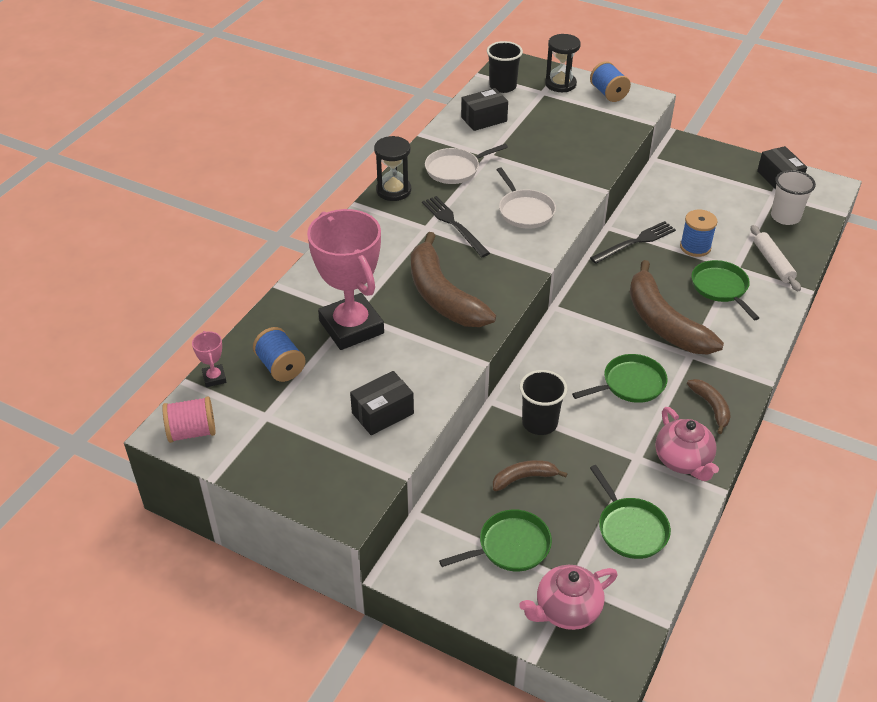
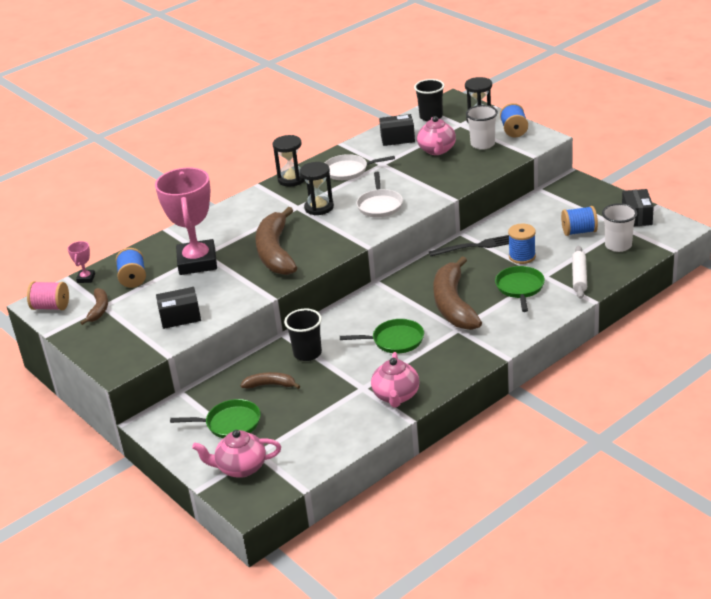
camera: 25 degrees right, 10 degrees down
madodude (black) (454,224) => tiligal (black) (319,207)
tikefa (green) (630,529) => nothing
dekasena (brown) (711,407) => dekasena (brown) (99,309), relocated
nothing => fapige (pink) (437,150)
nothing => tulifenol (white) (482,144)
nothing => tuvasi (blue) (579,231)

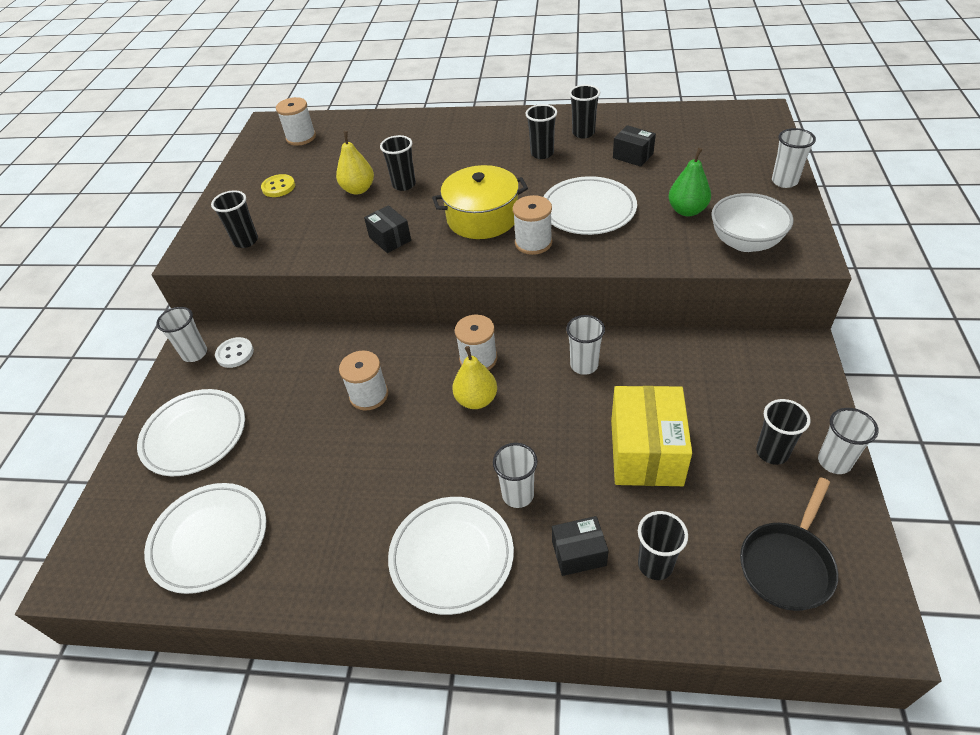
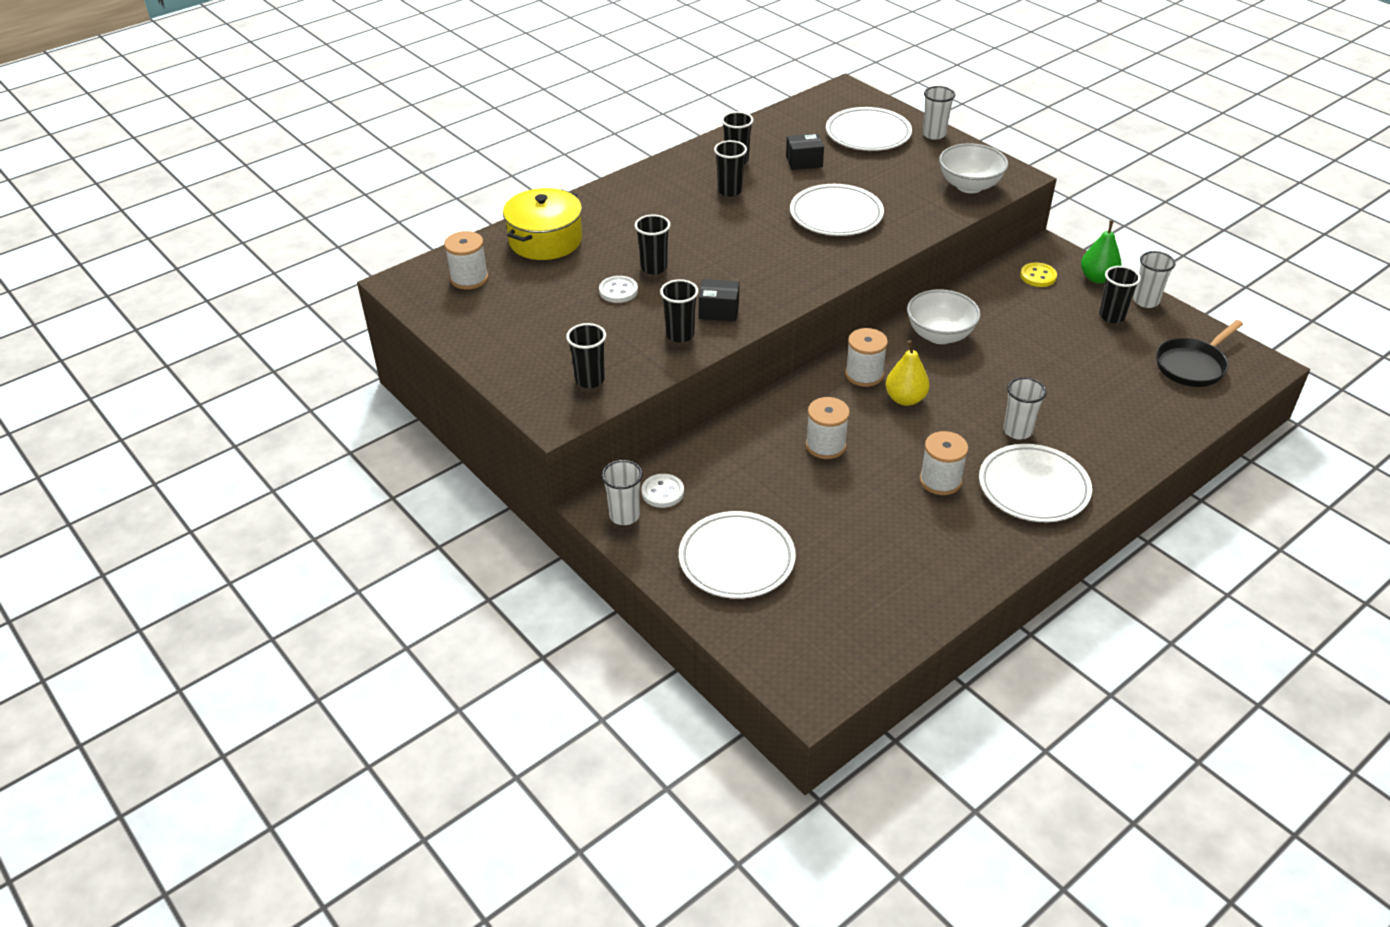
camera: 50 degrees left, 5 degrees down
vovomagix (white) (209,539) => vovomagix (white) (868,134), relocated
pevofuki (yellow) (278,187) => pevofuki (yellow) (1038,276), relocated
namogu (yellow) (358,189) => pevofuki (white) (618,291)
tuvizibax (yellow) (482,217) => tuvizibax (yellow) (545,240), relocated
tuvasi (white) (533,243) => tuvasi (white) (940,481), relocated
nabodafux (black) (579,553) => nothing
tulifenol (white) (584,365) => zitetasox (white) (939,335)
nabodafux (yellow) (646,452) => nothing
tulifenol (black) (655,564) => tulifenol (black) (680,335), relocated
namogu (green) (687,211) => namogu (green) (1097,278), relocated
tikefa (black) (787,564) => tikefa (black) (1192,365), 60 degrees clockwise

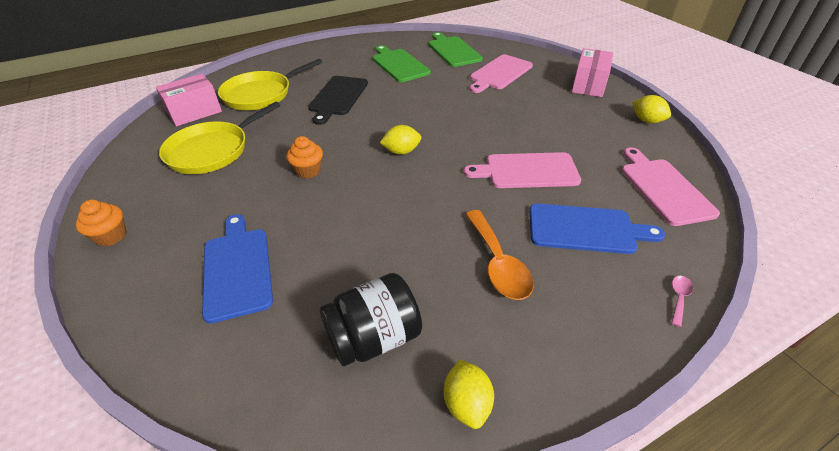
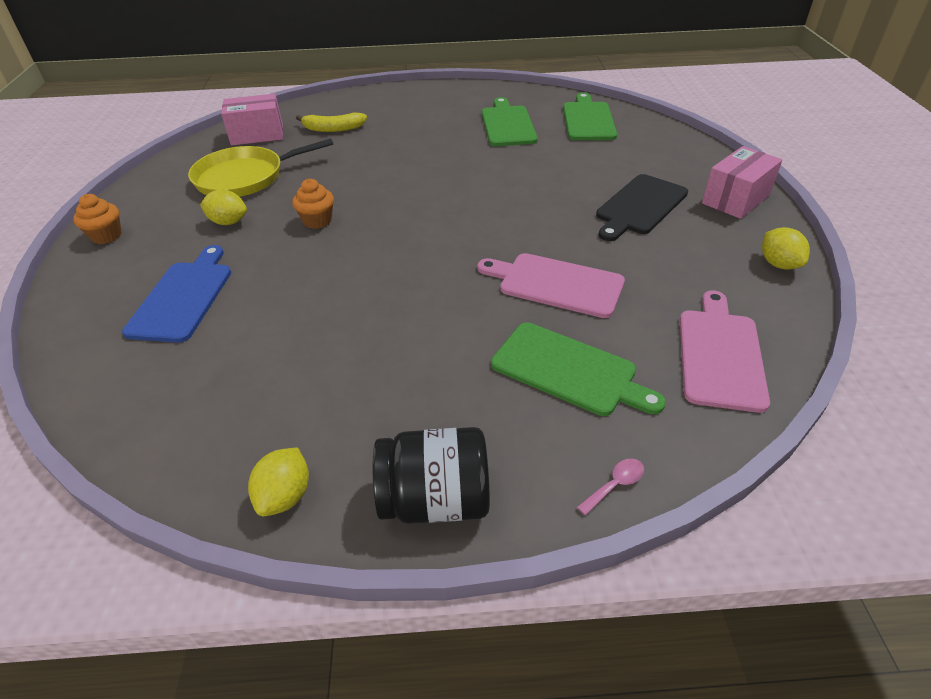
camera: 25 degrees right, 0 degrees up
tikefa (yellow) (261,94) => dekasena (yellow) (333,129)
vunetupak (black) (338,97) => vunetupak (black) (640,206), relocated
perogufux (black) (374,338) => perogufux (black) (435,499), relocated
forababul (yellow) (401,151) => forababul (yellow) (228,222), relocated
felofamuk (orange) (498,263) => nothing
vunetupak (pink) (499,73) => nothing
vunetupak (blue) (586,229) => vunetupak (green) (569,370)

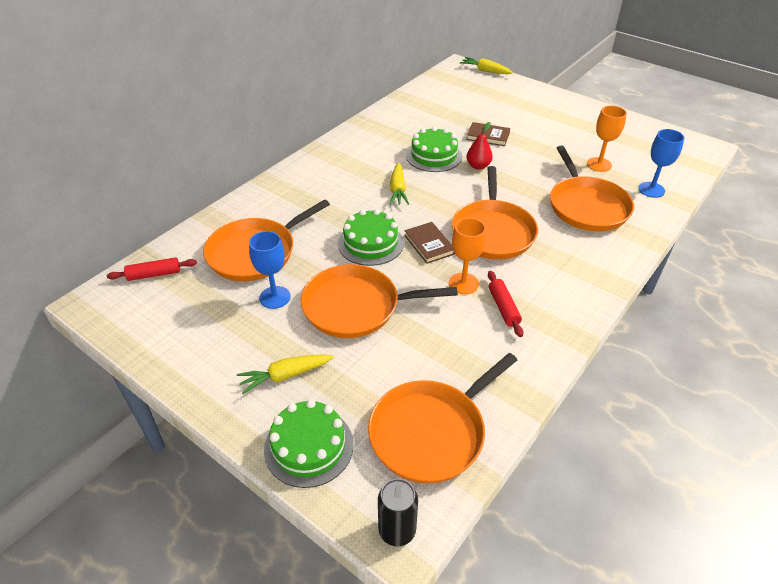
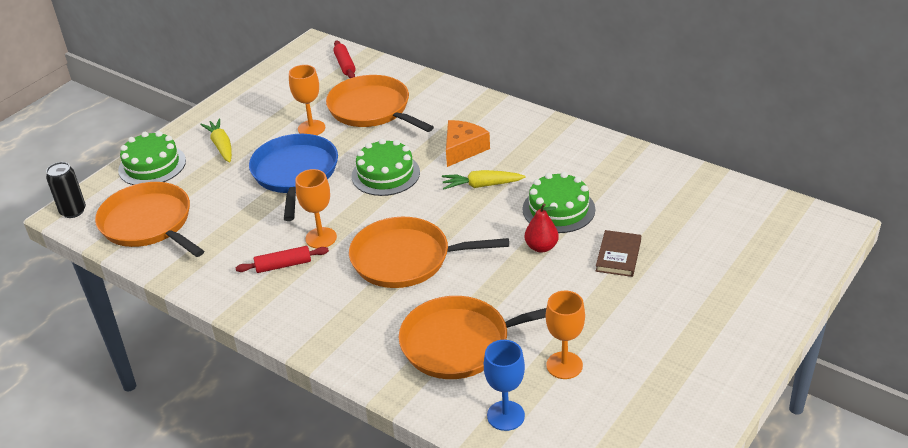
camera: 90 degrees right, 5 degrees down
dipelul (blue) (275,297) => dipelul (orange) (311,128)
tikefa (orange) (356,307) => tikefa (blue) (295,173)
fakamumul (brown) (429,244) => nothing
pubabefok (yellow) (485,71) => nothing
nothing => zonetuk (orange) (463,149)

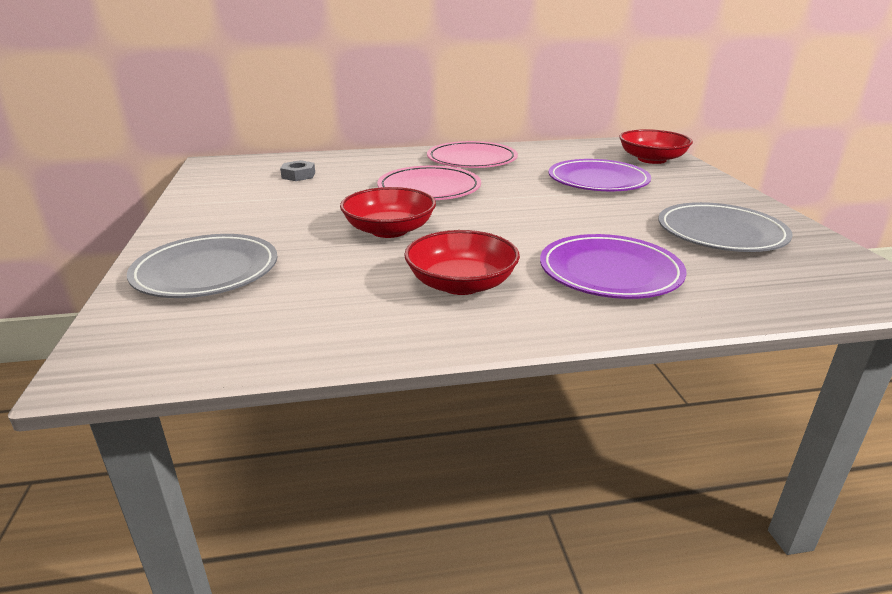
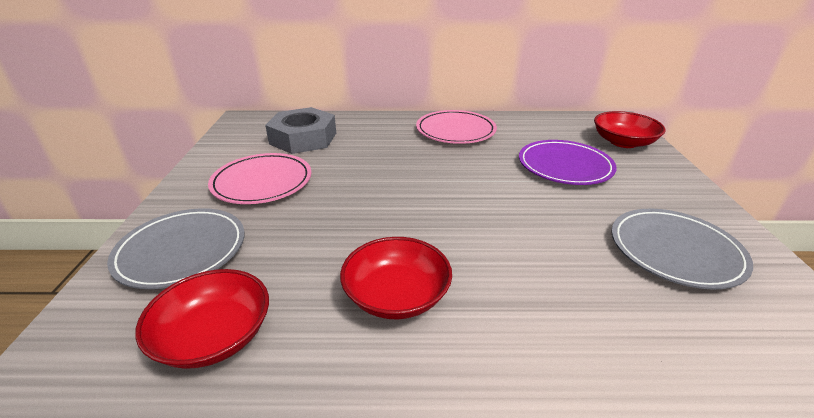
camera: 10 degrees right, 5 degrees up
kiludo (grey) (298,175) => kiludo (grey) (303,138), x2.26
zitetasox (red) (389,230) => zitetasox (red) (214,336), relocated
vovomagix (pink) (429,189) => vovomagix (pink) (262,182), relocated
vovomagix (purple) (610,272) => nothing

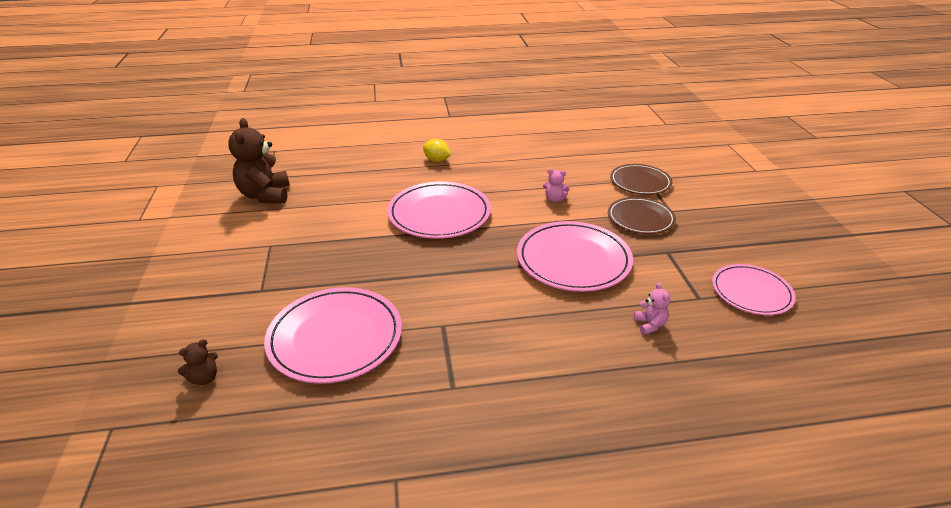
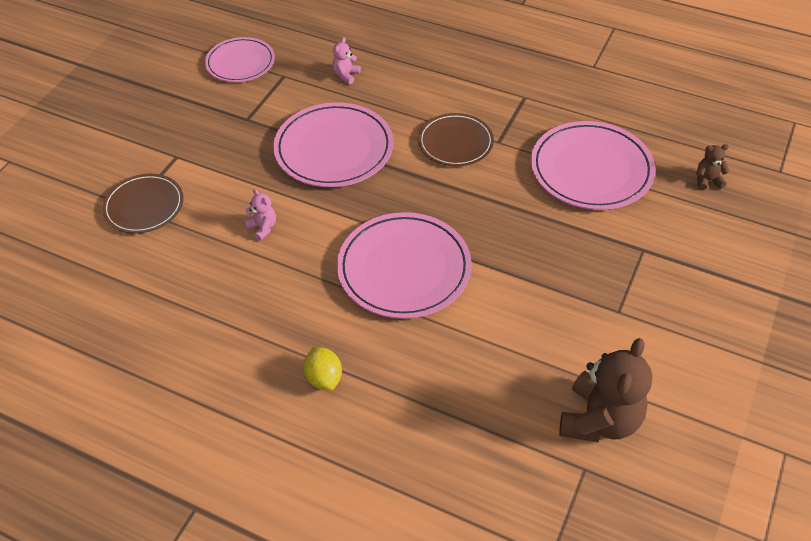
camera: 145 degrees left, 15 degrees up
vovomagix (brown) (640,218) => vovomagix (brown) (455,142), relocated

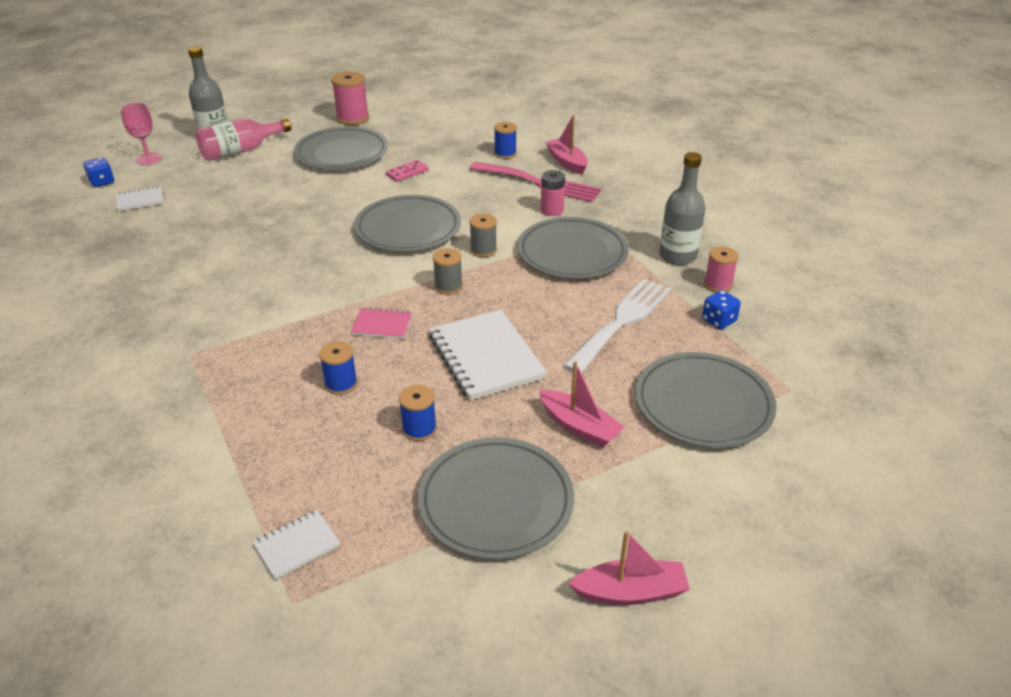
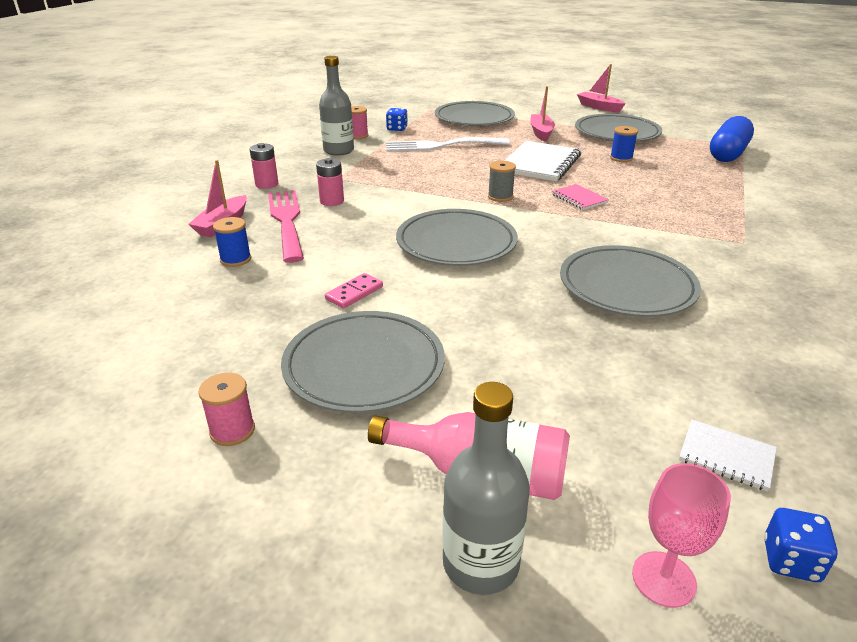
camera: 130 degrees left, 5 degrees down
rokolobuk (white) (297,546) => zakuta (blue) (727,154)
tuvasi (blue) (341,384) => nothing
tuvasi (pink) (352,118) => tuvasi (pink) (232,430), x0.64
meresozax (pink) (407,173) => meresozax (pink) (354,293), 60 degrees counterclockwise
tuvasi (grey) (483,250) => nothing
vovomagix (grey) (572,253) => vovomagix (grey) (627,286), relocated
nothing => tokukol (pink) (267,184)

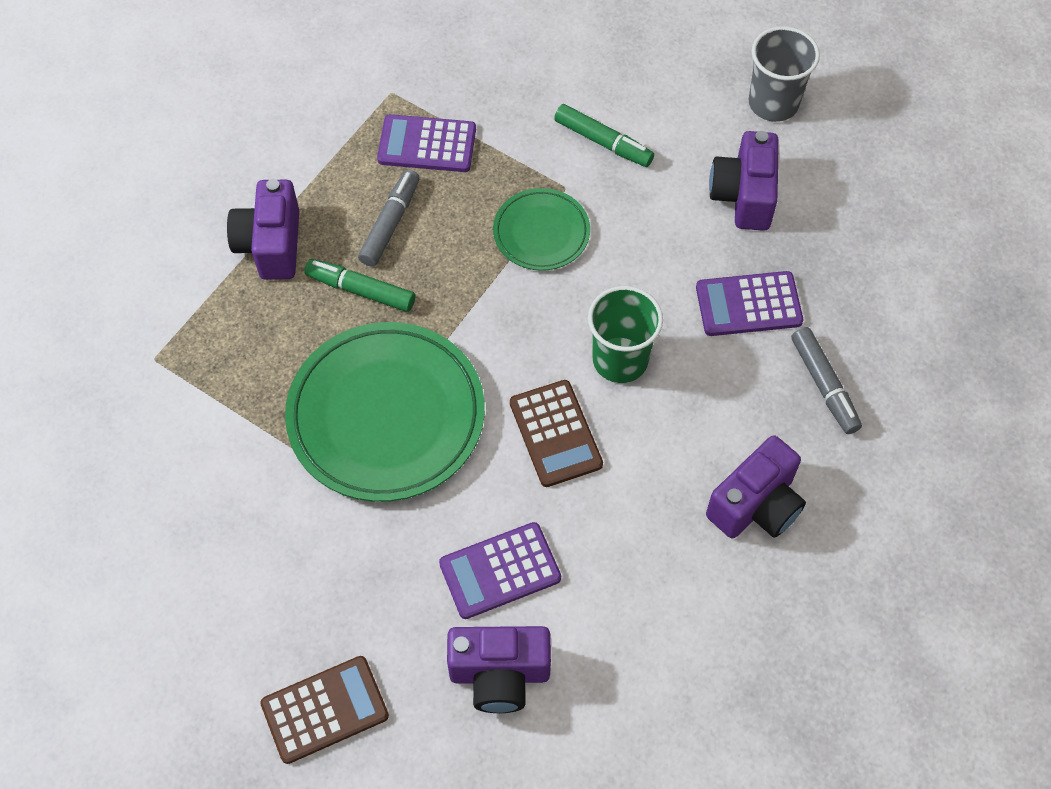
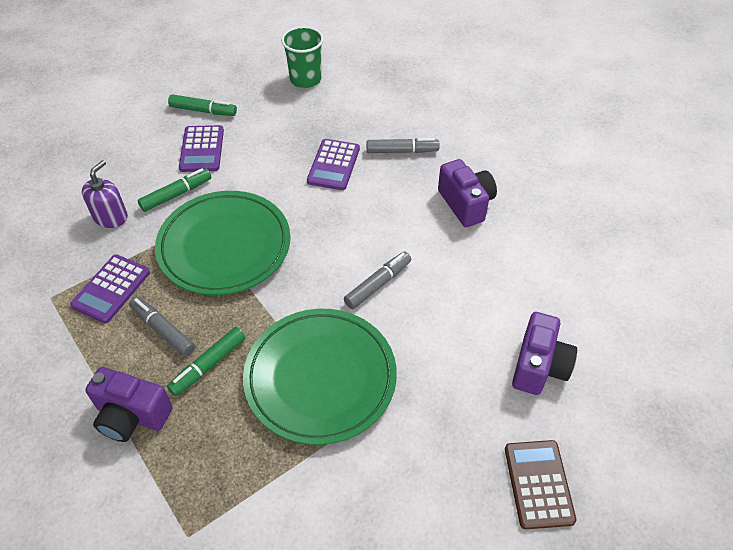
camera: 70 degrees left, 10 degrees down
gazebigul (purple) (500,571) => gazebigul (purple) (202,149), relocated
vovomagix (green) (541,232) => vovomagix (green) (224,246), x1.91
gazebigul (brown) (555,434) => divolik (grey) (378,284)
tulifenol (green) (620,360) => tulifenol (green) (305,79), relocated
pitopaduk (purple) (743,196) => nothing
tulifenol (grey) (773,103) => divolik (green) (203,111)
nothing => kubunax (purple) (110,217)

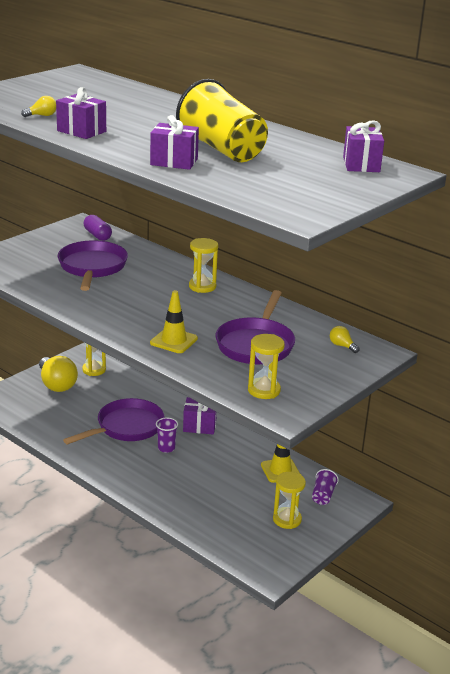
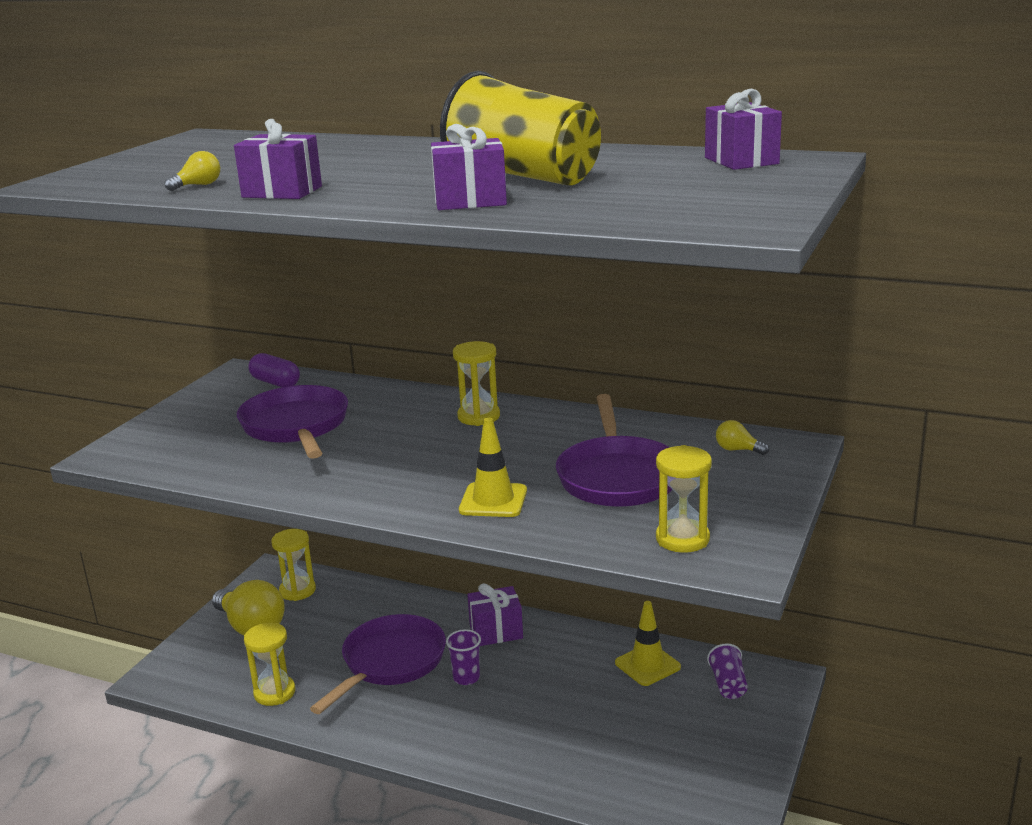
camera: 15 degrees left, 5 degrees down
tiligal (yellow) (287,519) => tiligal (yellow) (274,693), relocated

